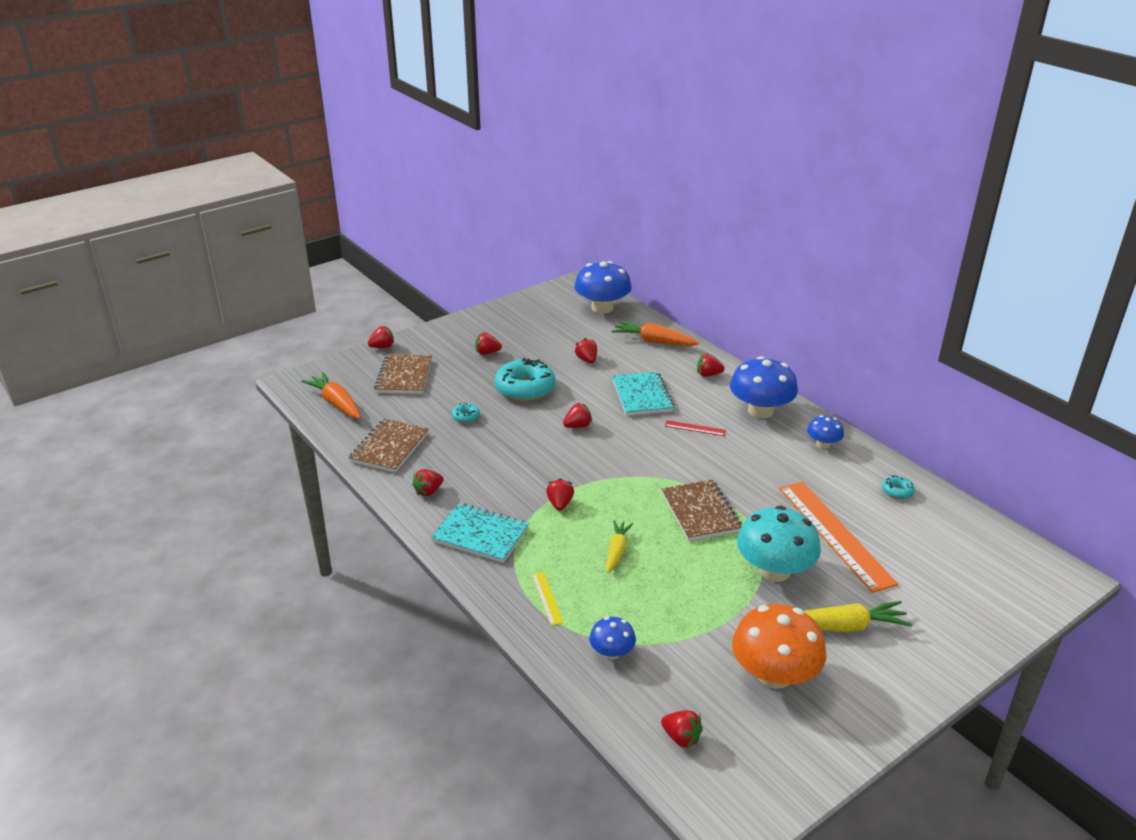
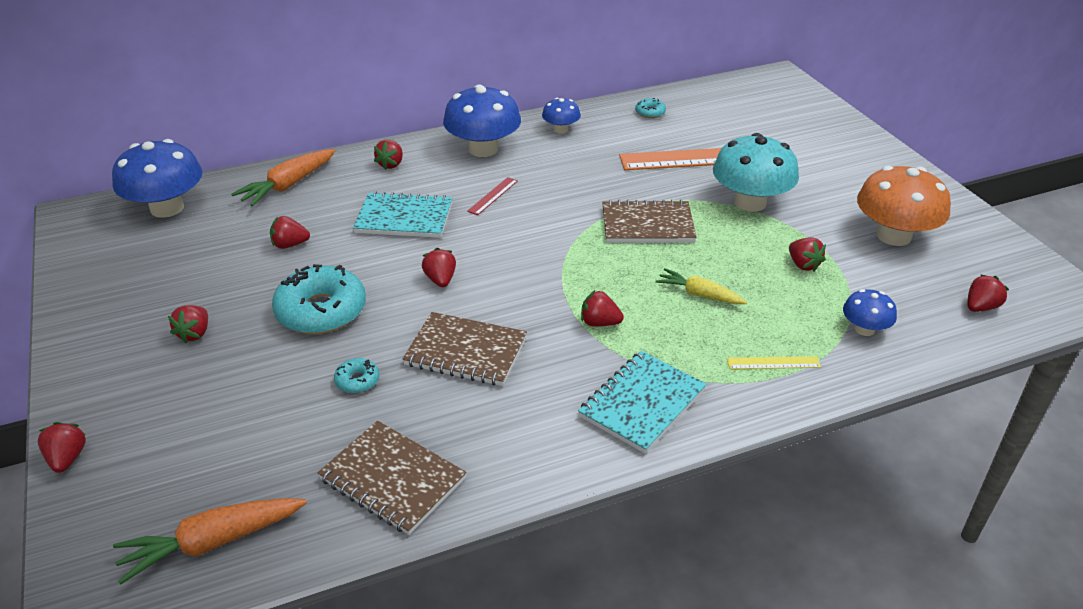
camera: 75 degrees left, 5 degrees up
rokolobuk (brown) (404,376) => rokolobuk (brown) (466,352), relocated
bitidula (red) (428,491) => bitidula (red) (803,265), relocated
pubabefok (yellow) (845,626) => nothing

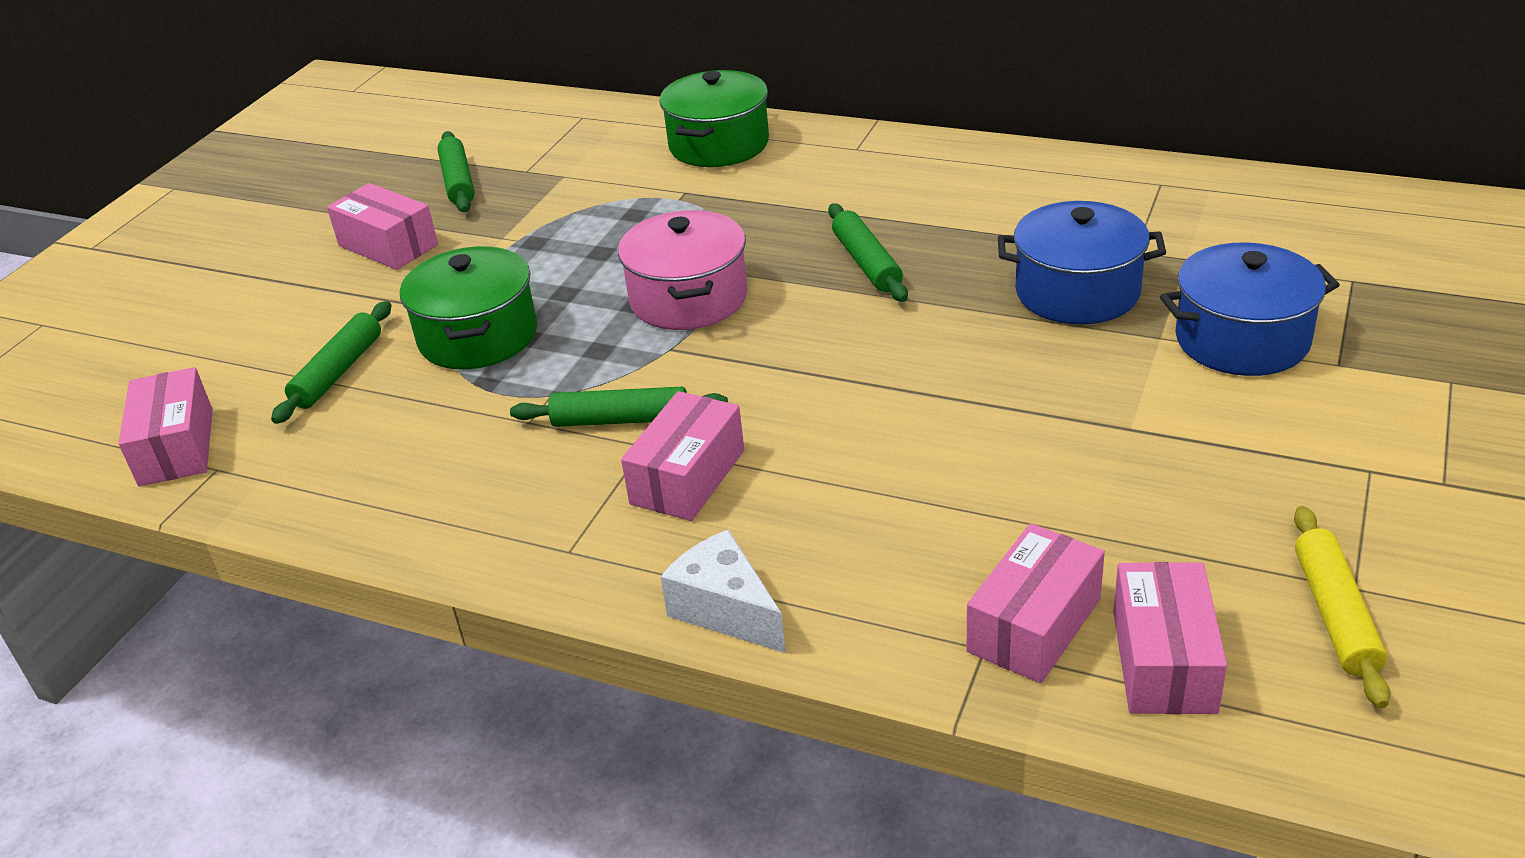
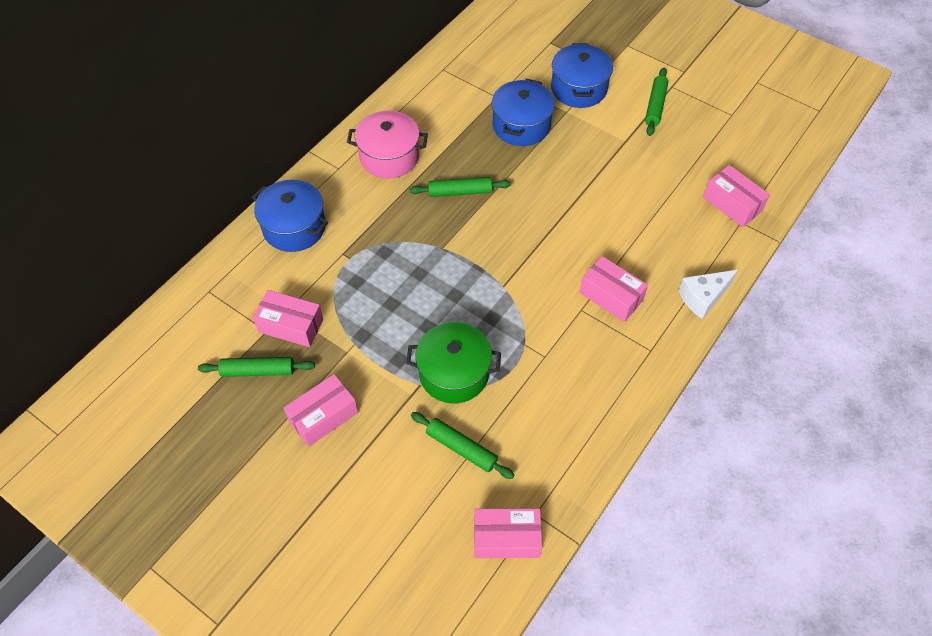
camera: 80 degrees left, 20 degrees up
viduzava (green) (620,420) => viduzava (green) (655,106), relocated
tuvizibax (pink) (688,298) => tuvizibax (pink) (389,157), relocated
tuvizibax (green) (719,145) => tuvizibax (blue) (294,227)
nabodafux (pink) (1163,661) => nabodafux (pink) (291,326), relocated
viduzava (yellow) (1335,614) => nothing

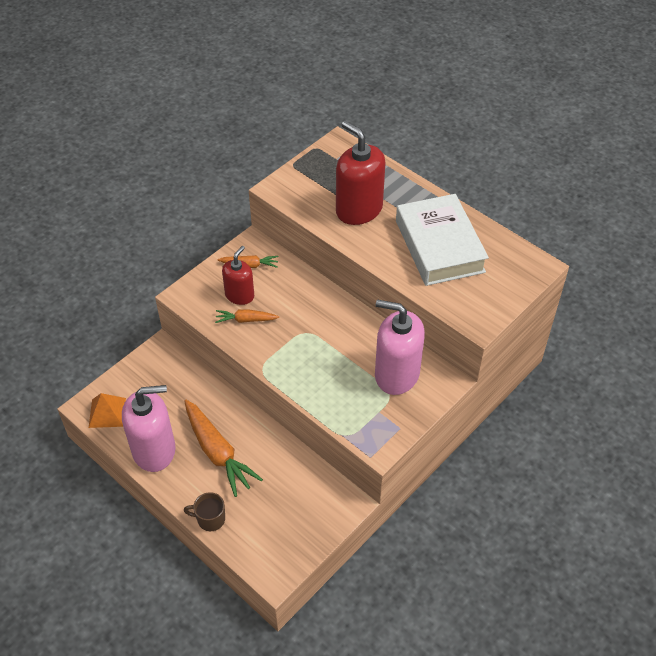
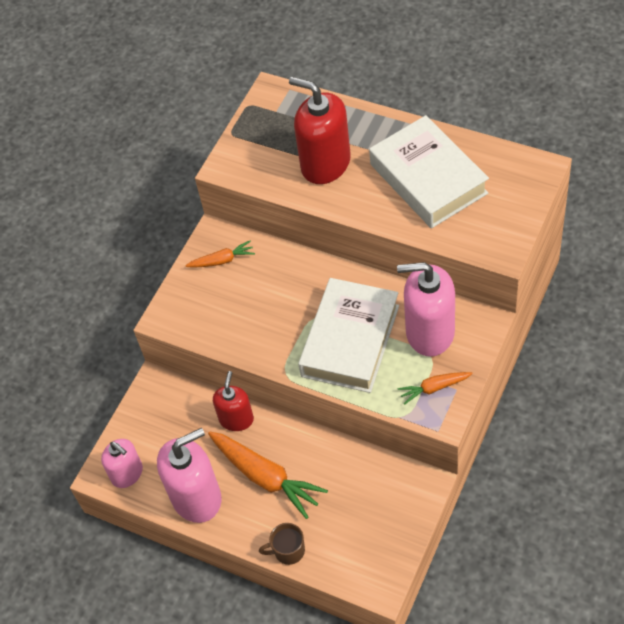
camera: 10 degrees left, 5 degrees up
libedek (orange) (107,412) => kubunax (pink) (127,473)
pubabefok (orange) (246,320) => pubabefok (orange) (434,388), relocated
kubunax (red) (239,295) => kubunax (red) (236,419), relocated
nothing => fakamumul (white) (350,341)

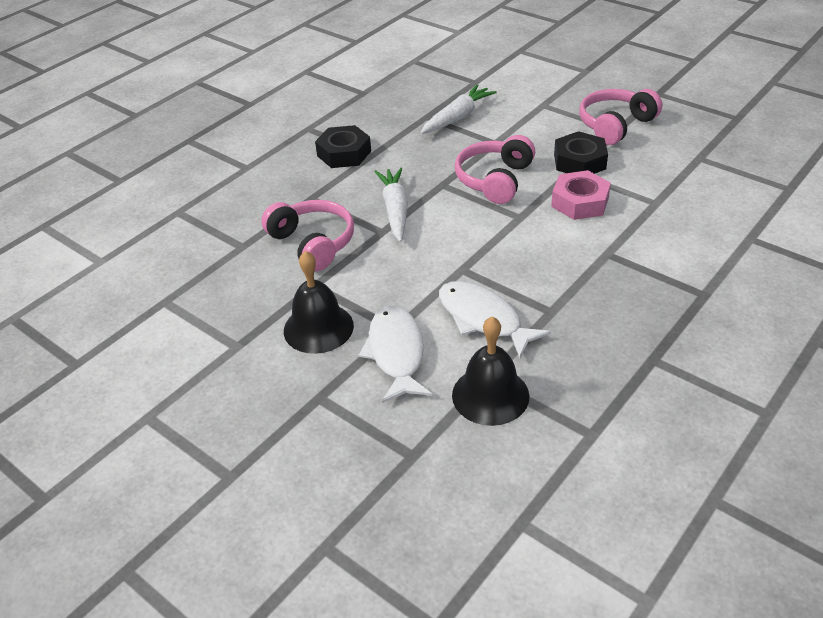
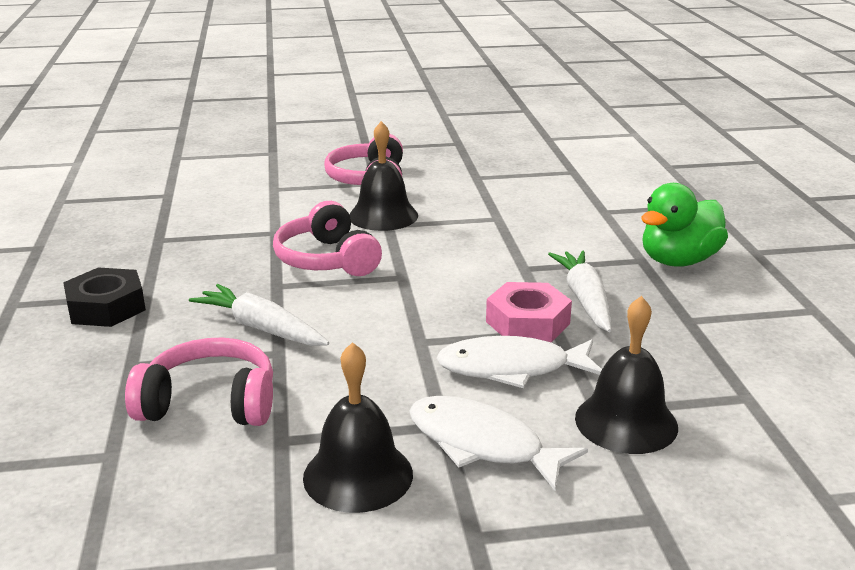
camera: 50 degrees left, 15 degrees down
pubabefok (white) (457,117) => pubabefok (white) (585,299), relocated
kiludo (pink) (580,202) => kiludo (pink) (527,322), relocated
kiludo (black) (579,161) => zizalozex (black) (383,216)
nothing => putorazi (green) (678,261)

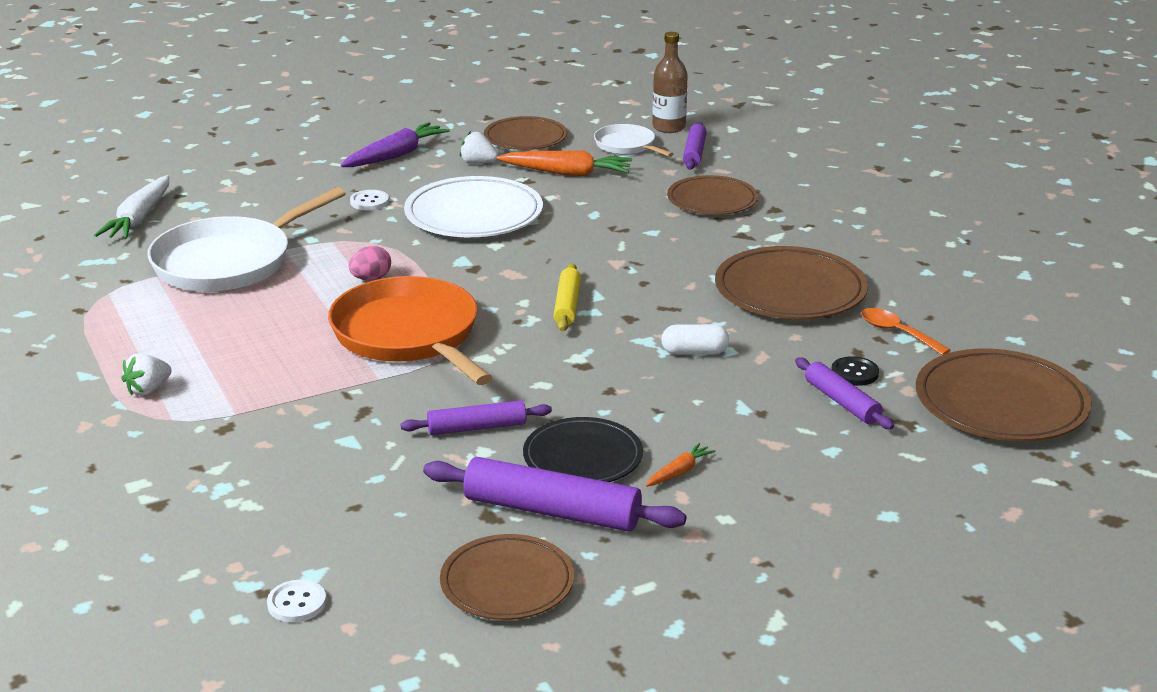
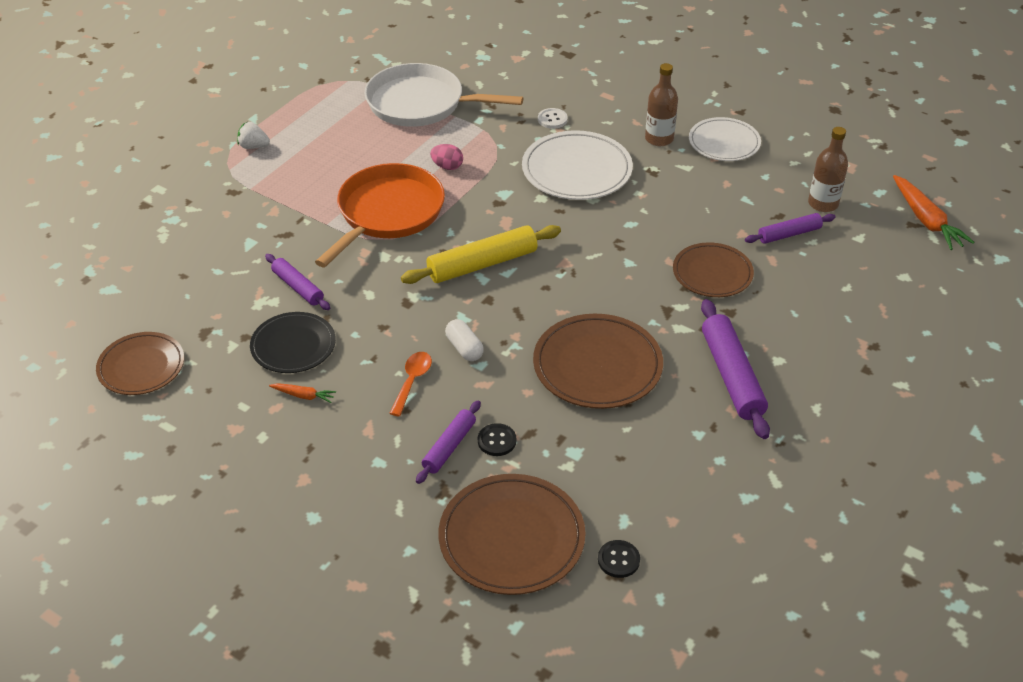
camera: 60 degrees right, 15 degrees up
pubabefok (white) (139,218) => nothing
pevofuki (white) (297,603) => nothing
pubabefok (purple) (395,155) => nothing
viduzava (purple) (552,511) => viduzava (purple) (731,376), relocated
bitidula (white) (478,163) => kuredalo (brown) (659,139)
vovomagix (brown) (525,138) => vovomagix (white) (724,143)
pubabefok (orange) (567,173) => pubabefok (orange) (926,220), relocated
viduzava (yellow) (567,305) => viduzava (yellow) (482,264), x1.67
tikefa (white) (627,146) => nothing
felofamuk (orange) (897,333) => felofamuk (orange) (412,381), relocated
nothing => pevofuki (black) (618,560)

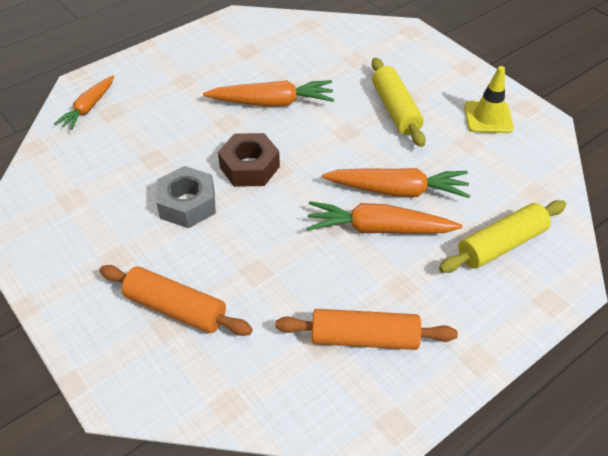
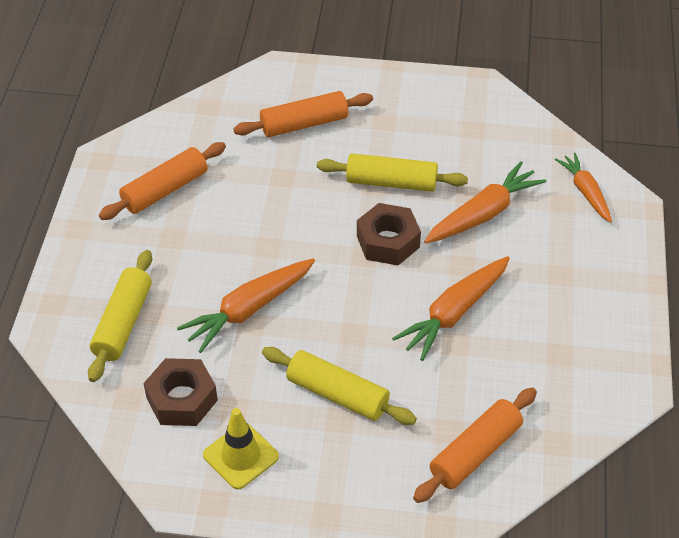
camera: 135 degrees right, 0 degrees up
kiludo (grey) (187,204) => viduzava (yellow) (391,182)
pubabefok (orange) (378,229) => pubabefok (orange) (483,214), relocated
nothing => kiludo (brown) (182,399)
nothing => viduzava (orange) (475,452)

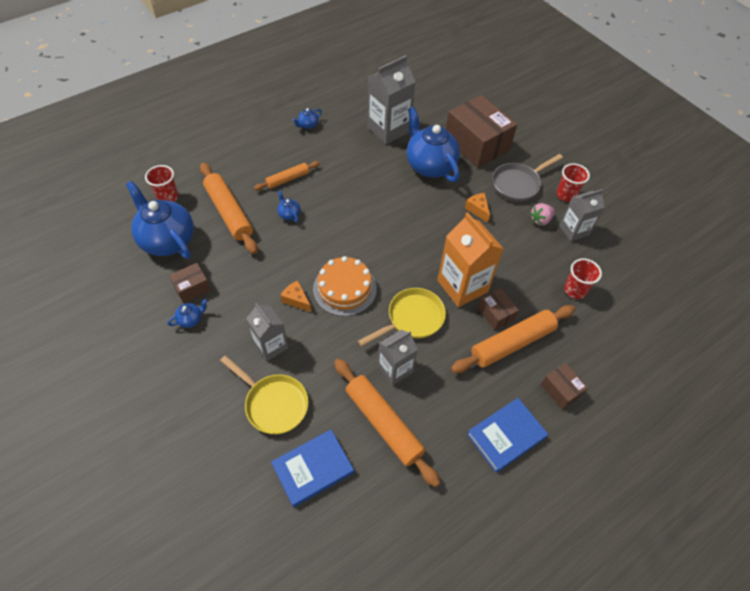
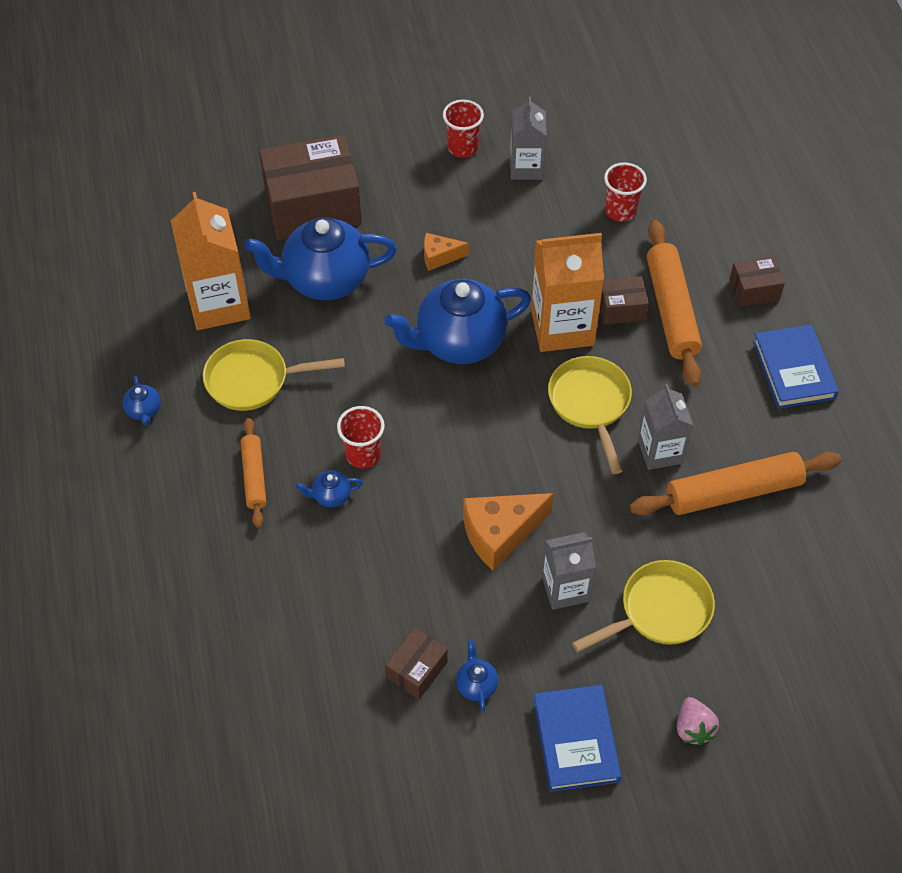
camera: 65 degrees left, 0 degrees up
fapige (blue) (167,240) => fapige (blue) (459,342), relocated
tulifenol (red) (168,197) => tulifenol (red) (363,454), relocated
nabodafux (brown) (192,288) => nabodafux (brown) (416,670), 45 degrees clockwise
viduzava (orange) (229,212) => nothing
fakamumul (blue) (313,469) => fakamumul (blue) (576,740), relocated
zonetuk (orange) (296,300) => zonetuk (orange) (500,534), x1.78
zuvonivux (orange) (344,288) => nothing
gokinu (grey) (388,129) => gokinu (orange) (218,304)
tikefa (grey) (518,184) => nothing
bitidula (pink) (540,220) => bitidula (pink) (693,728), relocated
nothing => tikefa (yellow) (253,380)

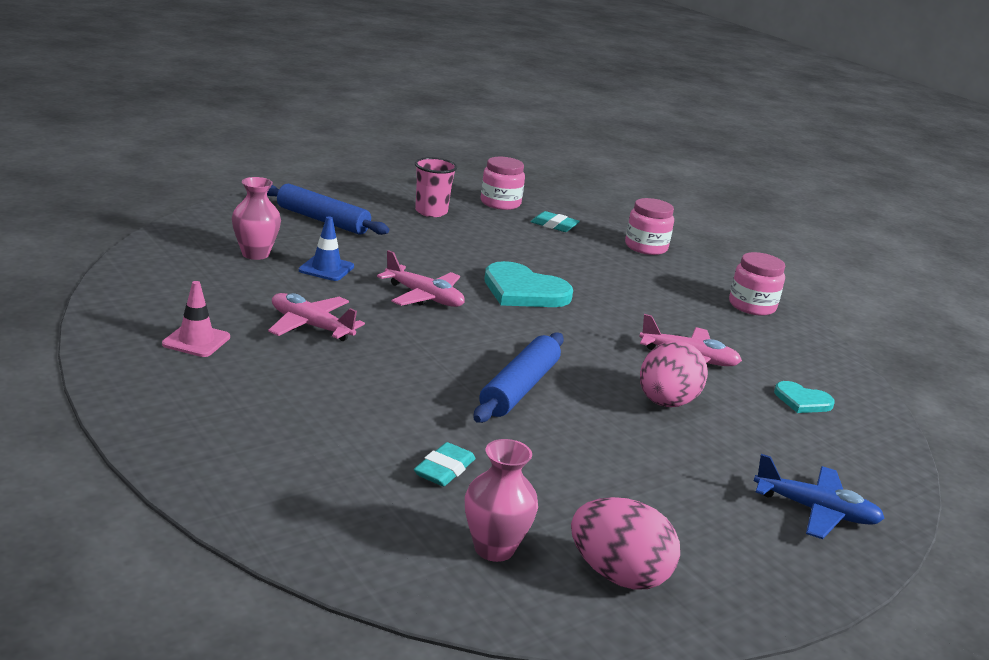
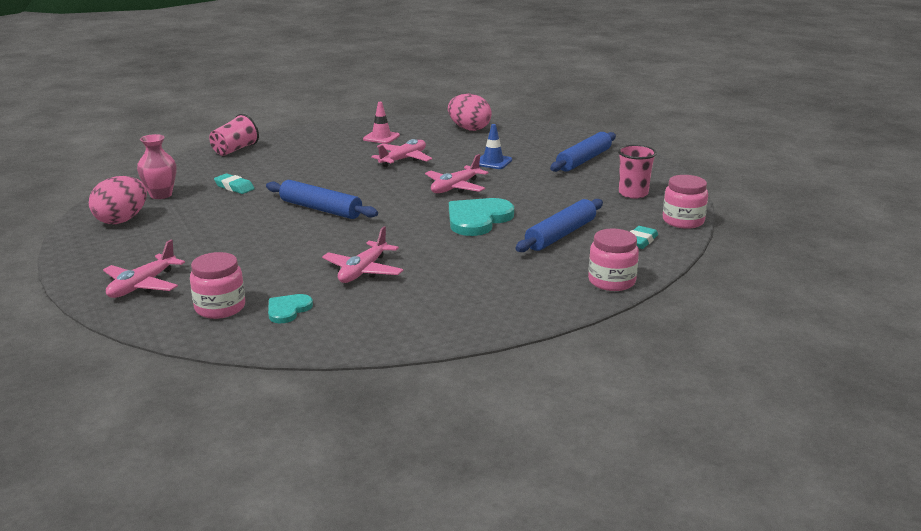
camera: 100 degrees right, 0 degrees up
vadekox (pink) (255,254) => nothing
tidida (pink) (666,402) => tidida (pink) (469,129), relocated
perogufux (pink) (752,306) => perogufux (pink) (220,308), relocated
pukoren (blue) (815,511) => pukoren (pink) (142,285)
nothing => tulifenol (pink) (235,150)
nothing => viduzava (blue) (561,235)

